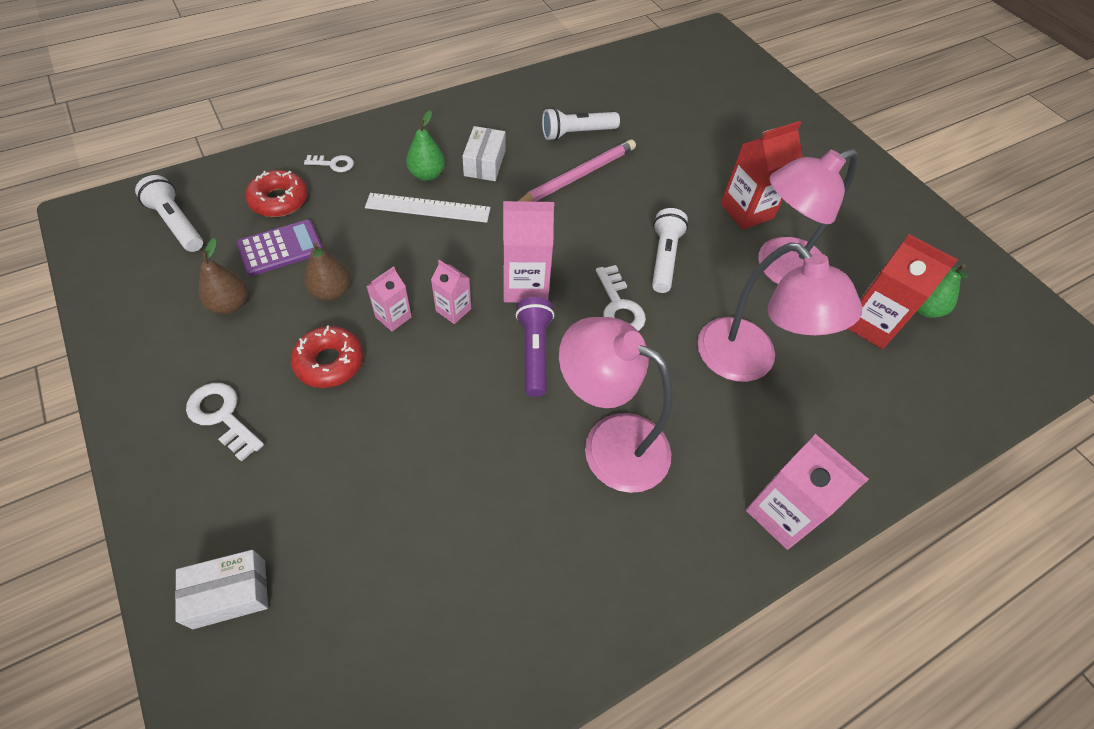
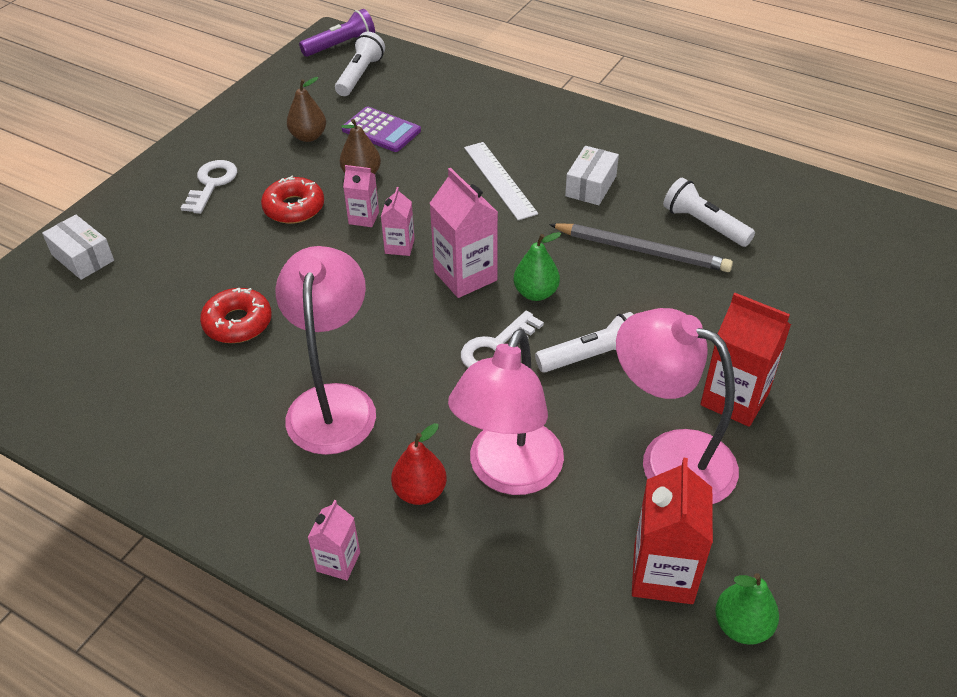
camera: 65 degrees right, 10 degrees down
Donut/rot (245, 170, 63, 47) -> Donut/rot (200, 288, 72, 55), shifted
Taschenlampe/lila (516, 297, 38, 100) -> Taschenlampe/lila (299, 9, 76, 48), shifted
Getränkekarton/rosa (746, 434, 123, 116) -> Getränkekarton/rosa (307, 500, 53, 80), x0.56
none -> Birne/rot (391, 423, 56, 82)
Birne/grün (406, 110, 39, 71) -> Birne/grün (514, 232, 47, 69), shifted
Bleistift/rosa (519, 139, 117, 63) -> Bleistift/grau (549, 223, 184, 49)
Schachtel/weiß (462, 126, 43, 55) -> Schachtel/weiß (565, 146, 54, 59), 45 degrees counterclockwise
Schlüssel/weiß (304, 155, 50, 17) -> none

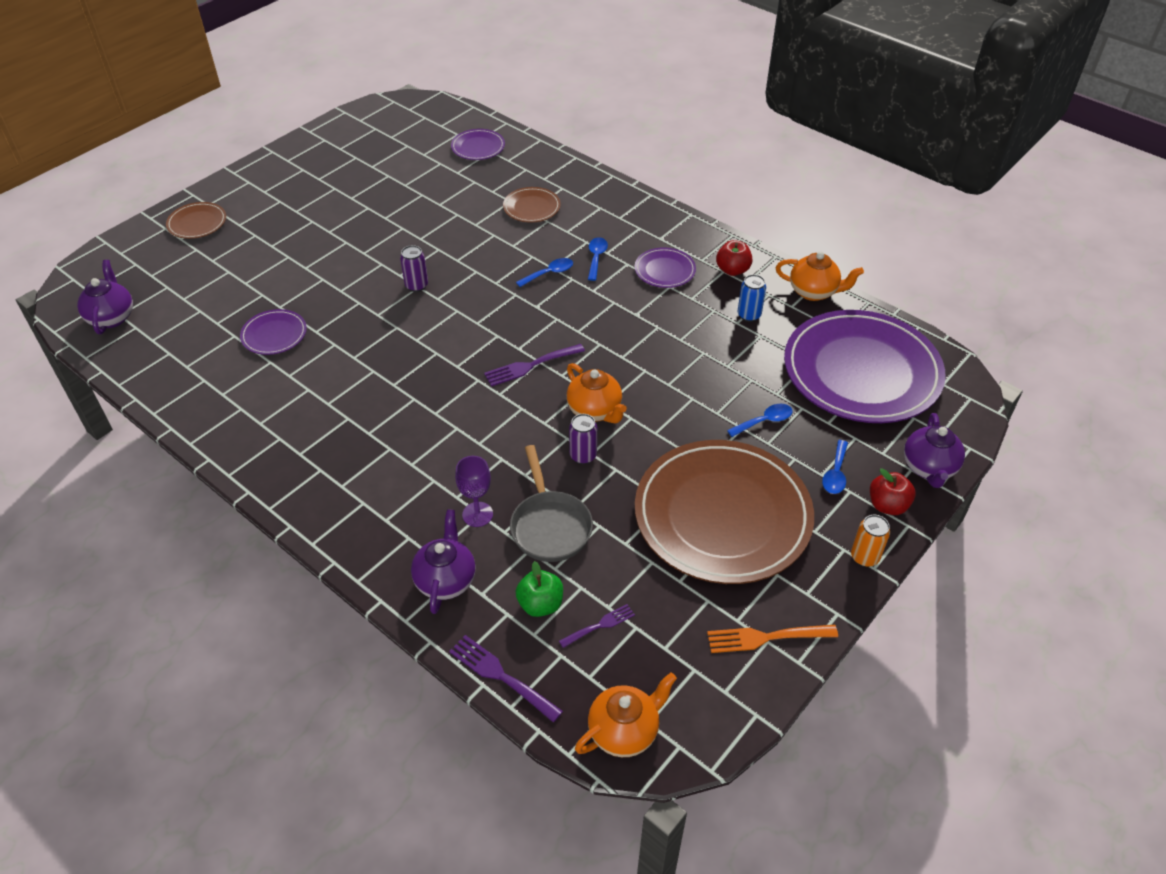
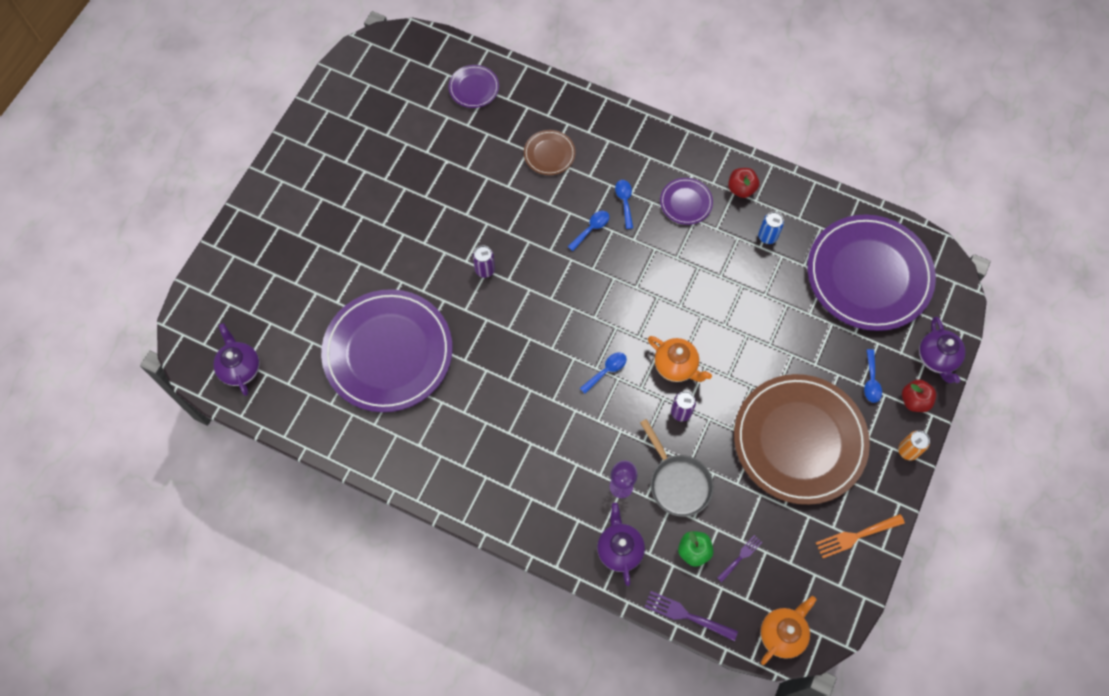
camera: 15 degrees left, 20 degrees up
Teller/lila (240, 309, 67, 46) -> Teller/lila (321, 289, 132, 123), x2.33
Löffel/blau (727, 404, 66, 33) -> Löffel/blau (580, 352, 47, 42), shifted
Teller/braun (166, 202, 60, 37) -> none
Gabel/lila (484, 344, 101, 43) -> none
Teekanne/orange (776, 251, 88, 50) -> none

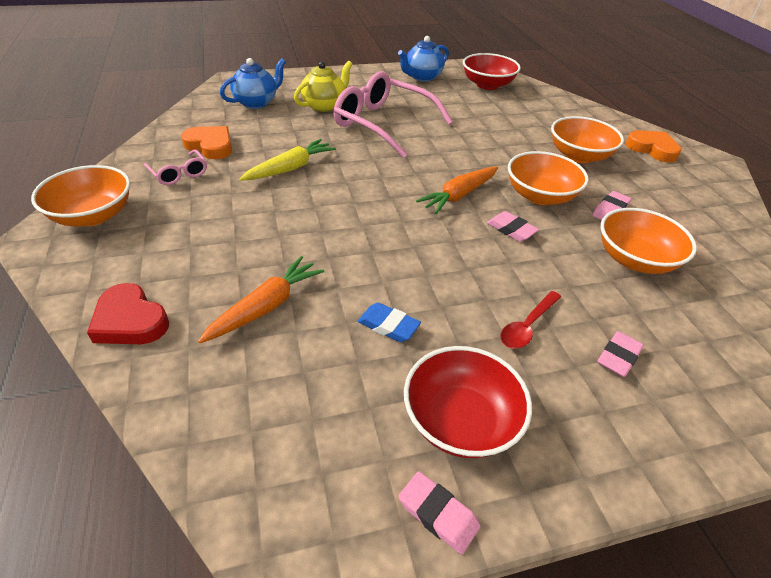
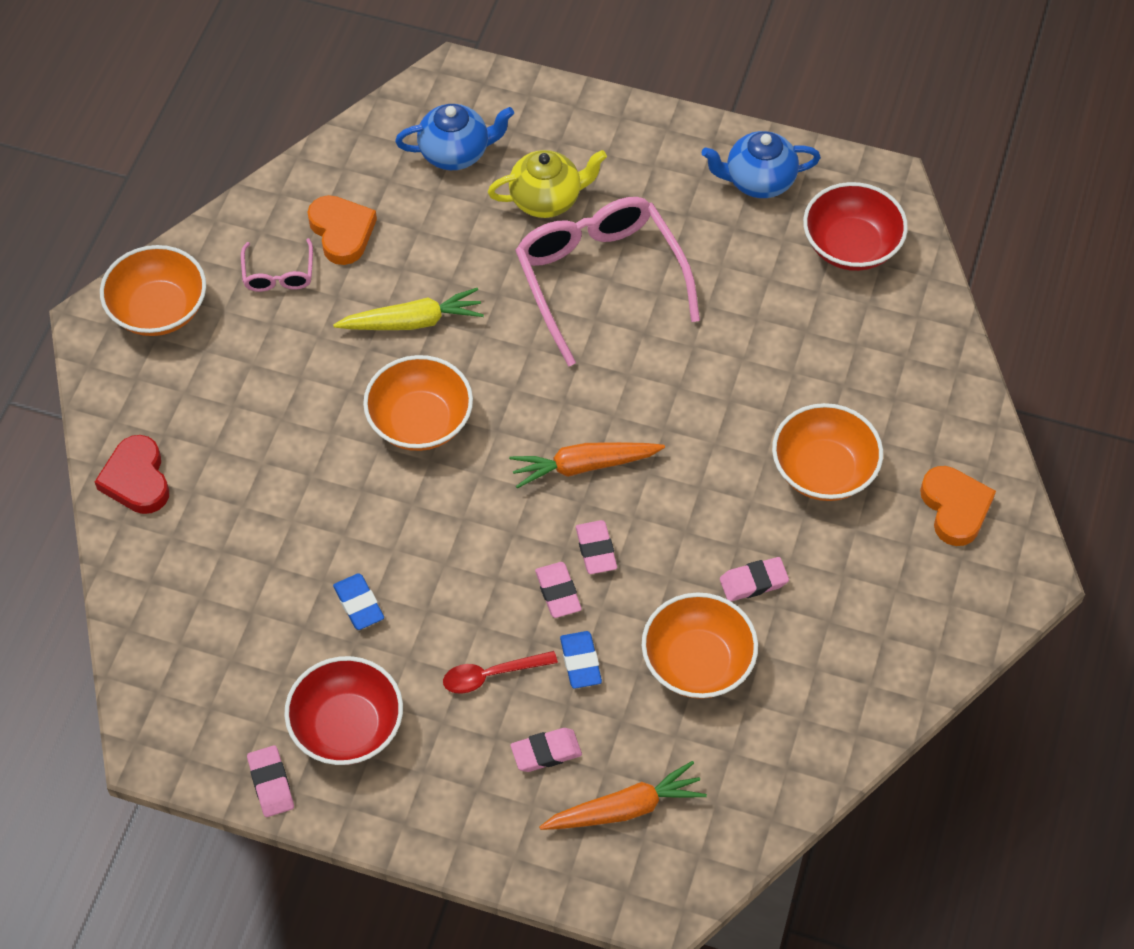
camera: 35 degrees right, 15 degrees up
Schüssel/orange (508, 151, 80, 54) -> Schüssel/orange (363, 355, 110, 96), shifted
none -> Radiergummi/rosa (535, 562, 46, 56)
Karotte/orange (198, 256, 126, 87) -> Karotte/orange (539, 761, 168, 69), shifted
none -> Radiergummi/blau (560, 631, 42, 57)

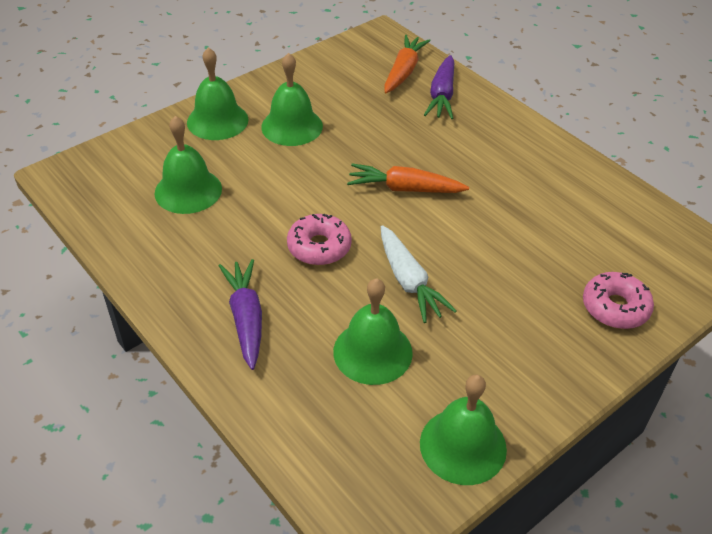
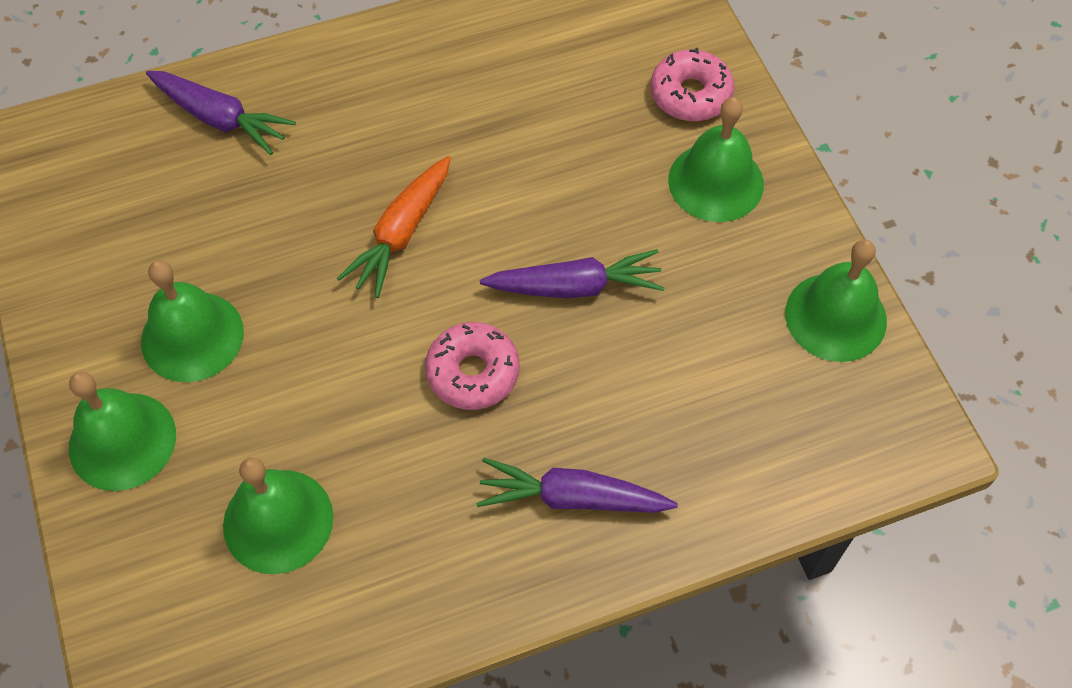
camera: 70 degrees left, 15 degrees up
Karotte/weiß (381, 225, 76, 98) -> Karotte/lila (480, 249, 184, 50)
Glocke/grün (333, 278, 80, 107) -> Glocke/grün (668, 97, 96, 125), shifted
Karotte/orange (384, 35, 47, 58) -> none

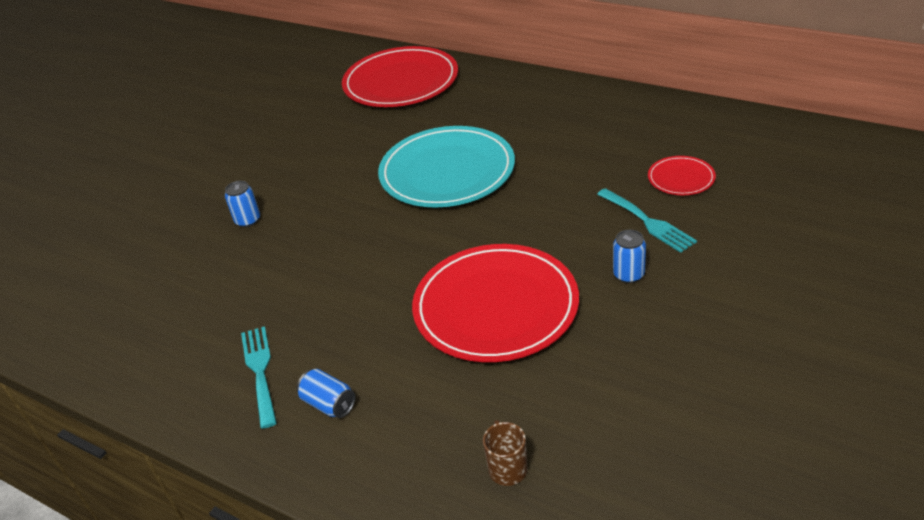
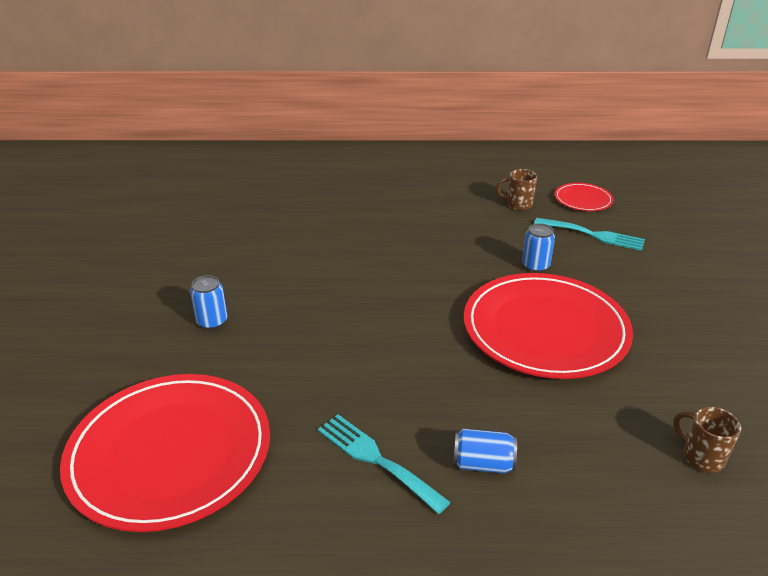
camera: 35 degrees left, 5 degrees down
Teller/rot (342, 46, 116, 61) -> Teller/rot (60, 374, 210, 158), shifted
none -> Tasse/braun (496, 169, 41, 41)
Dose/blau (613, 230, 33, 53) -> Dose/blau (522, 223, 33, 49), shifted
Teller/türkis (378, 126, 137, 82) -> none

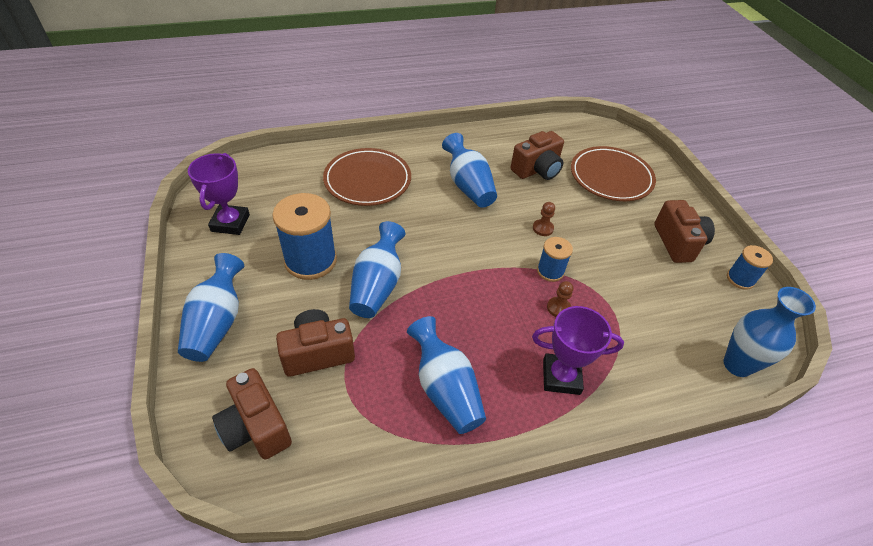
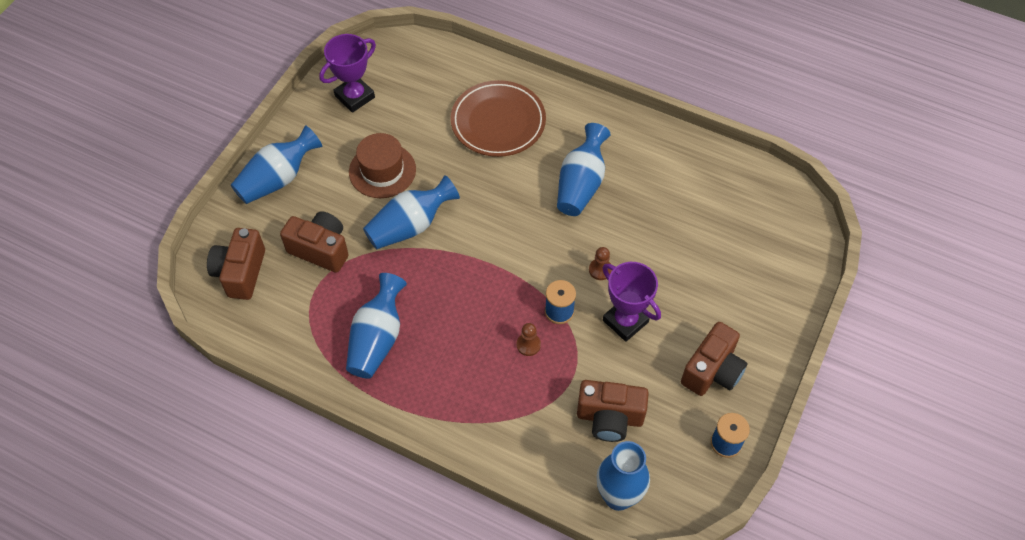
camera: 45 degrees right, 10 degrees up
Garnrolle/blau (272, 193, 65, 87) -> Hut/braun (349, 133, 67, 65)
Kamera/braun (511, 131, 53, 49) -> Kamera/braun (577, 380, 72, 62), shifted
Pokal/lila (532, 306, 92, 89) -> Pokal/lila (602, 262, 59, 80), shifted
Teller/braun (571, 146, 85, 55) -> none

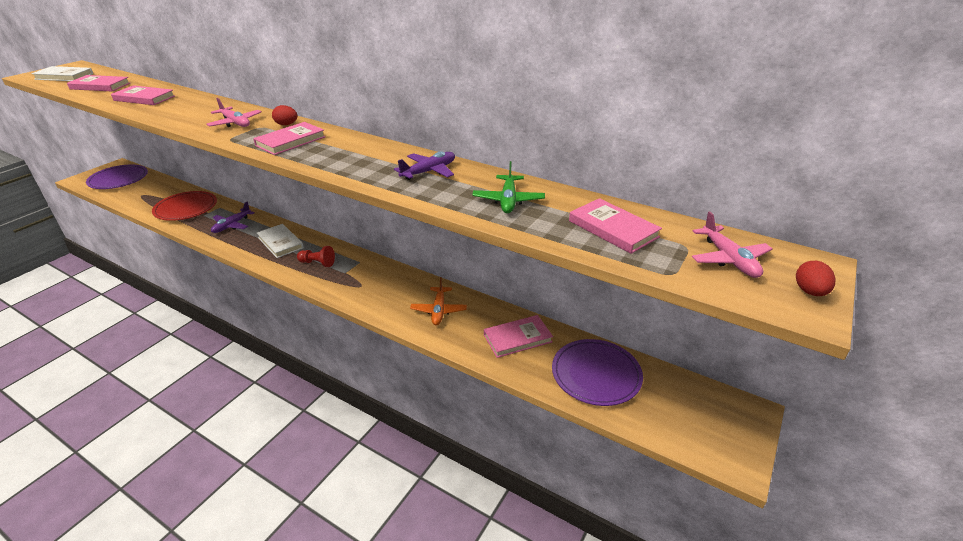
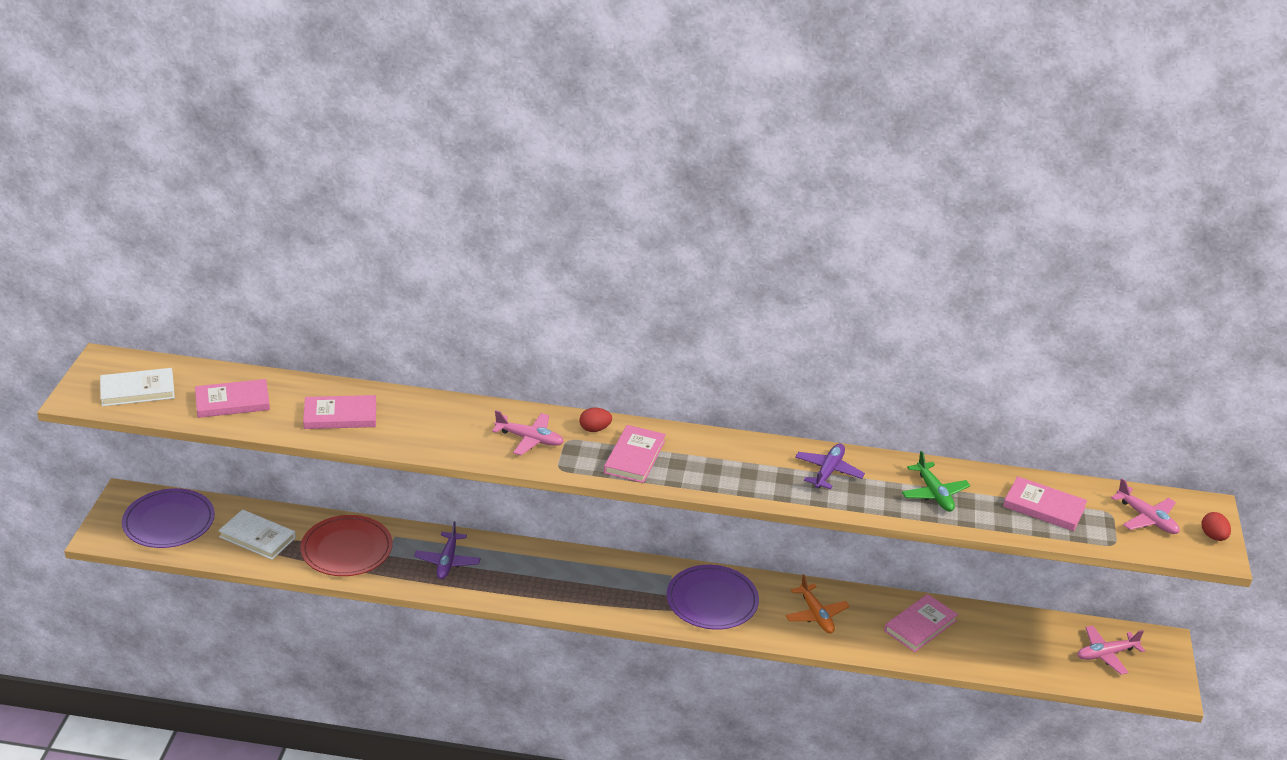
camera: 25 degrees left, 0 degrees up
Buch/weiß (257, 224, 47, 34) -> Buch/weiß (218, 509, 78, 51), shifted
Teller/lila (552, 339, 91, 67) -> Teller/lila (667, 565, 92, 65), shifted
none -> Flugzeug/rosa (1077, 625, 68, 50)
Bauer/rot (297, 246, 38, 21) -> none

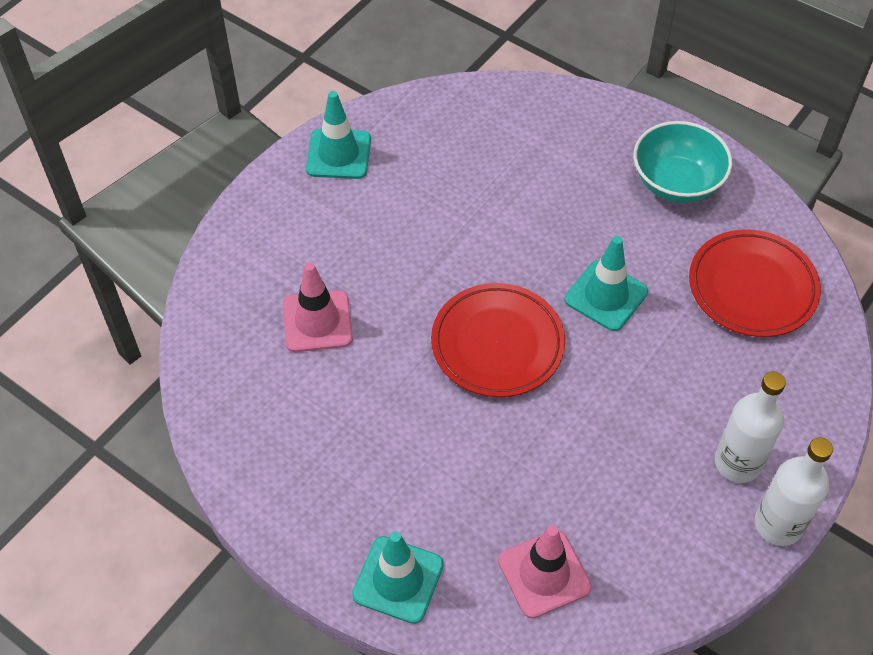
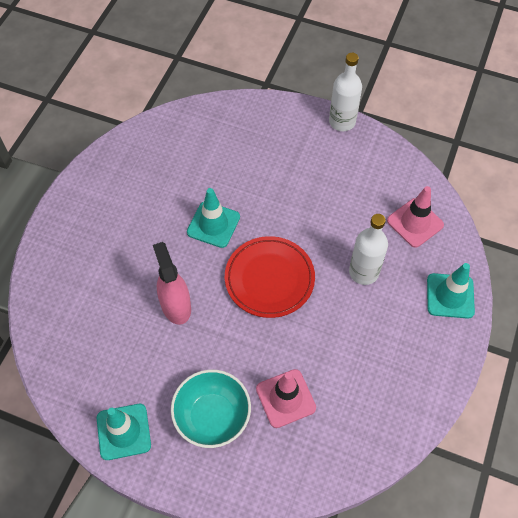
camera: 105 degrees left, 5 degrees up
none -> Sprühflasche/rosa (153, 242, 38, 83)
Schüssel/türkis (634, 121, 98, 82) -> Schüssel/türkis (171, 370, 80, 78), shifted
Flasche/weiß (715, 371, 71, 112) -> Flasche/weiß (349, 214, 39, 71), shifted
Teller/rot (689, 229, 132, 108) -> none

